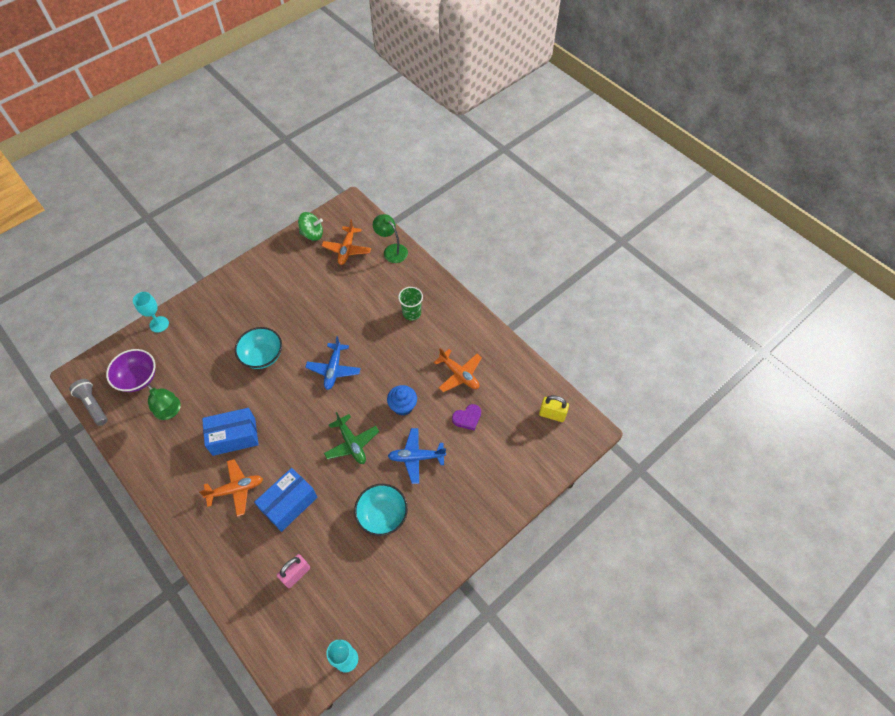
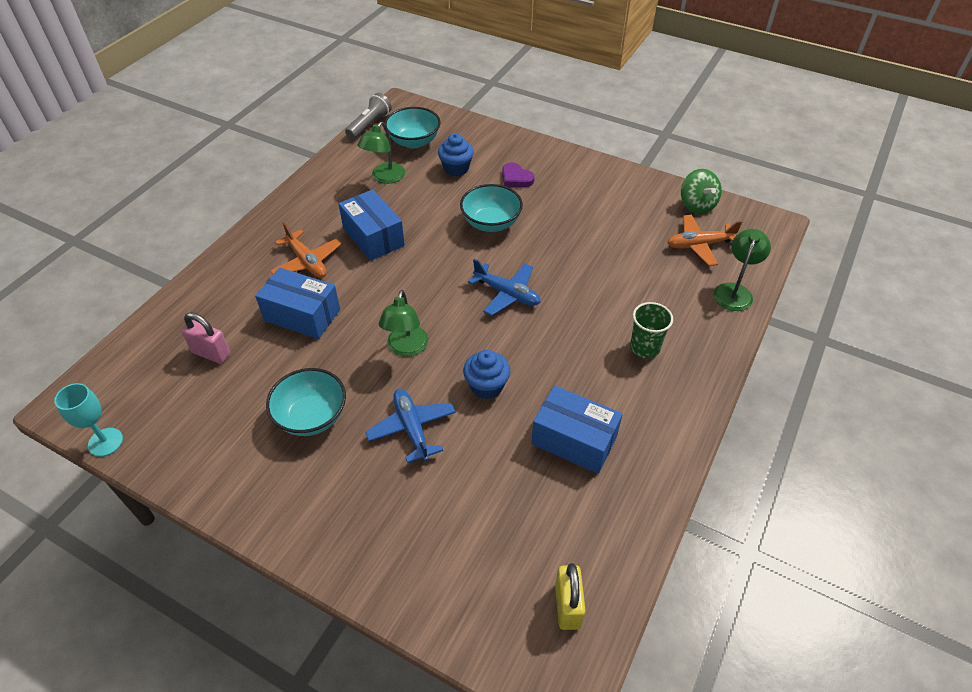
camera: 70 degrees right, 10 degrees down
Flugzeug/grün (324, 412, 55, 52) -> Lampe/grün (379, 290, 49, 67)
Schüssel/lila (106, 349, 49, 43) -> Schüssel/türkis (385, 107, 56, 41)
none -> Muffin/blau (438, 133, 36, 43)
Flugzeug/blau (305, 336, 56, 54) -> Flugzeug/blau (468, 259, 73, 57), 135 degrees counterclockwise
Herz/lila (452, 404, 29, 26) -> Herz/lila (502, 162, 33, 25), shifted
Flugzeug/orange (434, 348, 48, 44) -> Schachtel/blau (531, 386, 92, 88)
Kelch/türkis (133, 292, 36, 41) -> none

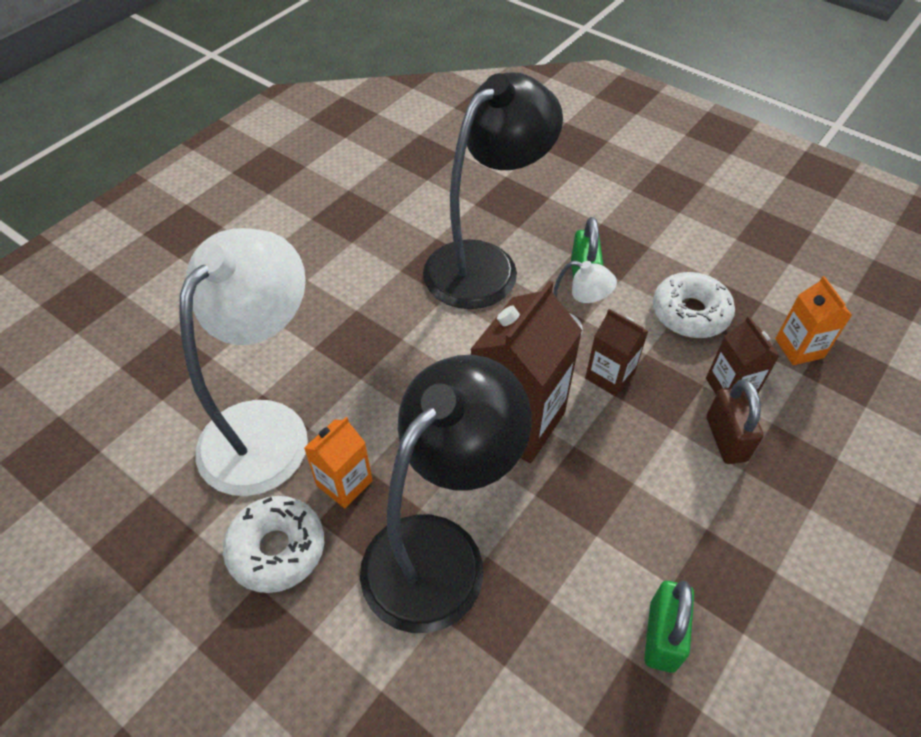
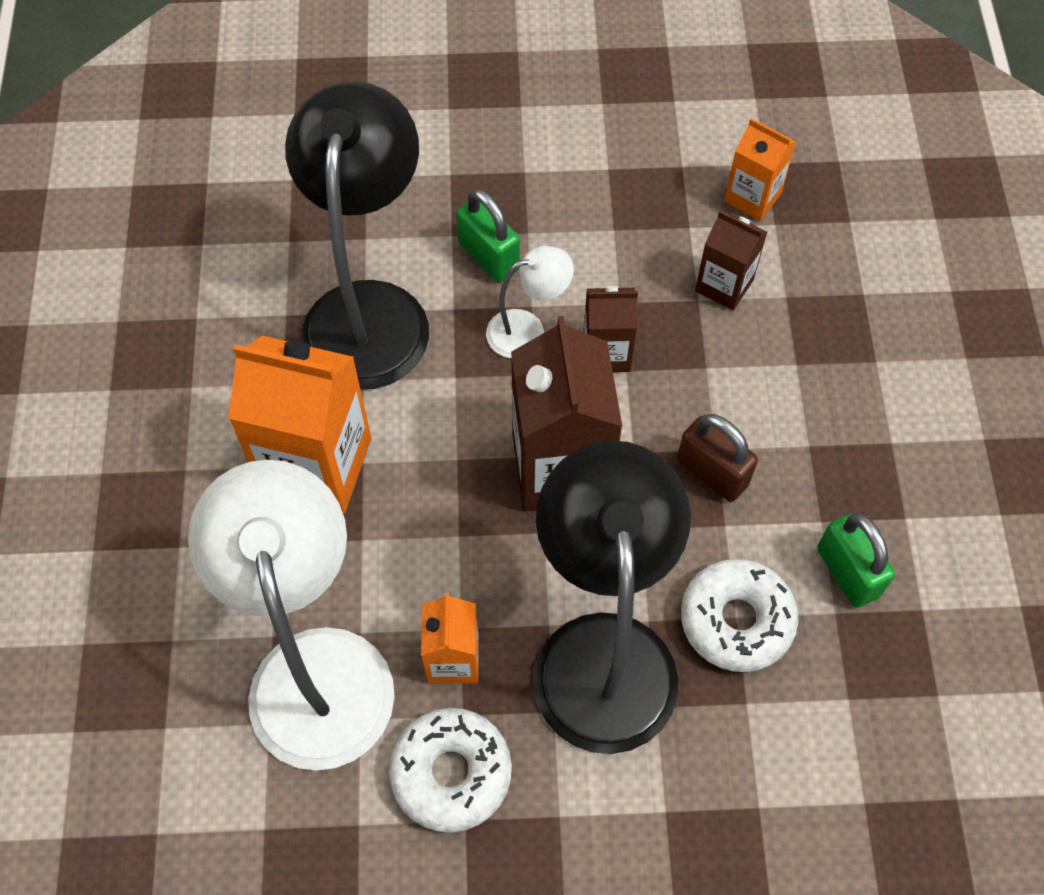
camera: 40 degrees left, 10 degrees up
none -> Getränkekarton/orange (228, 336, 143, 178)
Vorhängeschloss/braun (707, 379, 57, 85) -> Vorhängeschloss/braun (677, 414, 81, 88), shifted
Donut/weiß (653, 272, 82, 66) -> Donut/weiß (681, 559, 117, 113), shifted

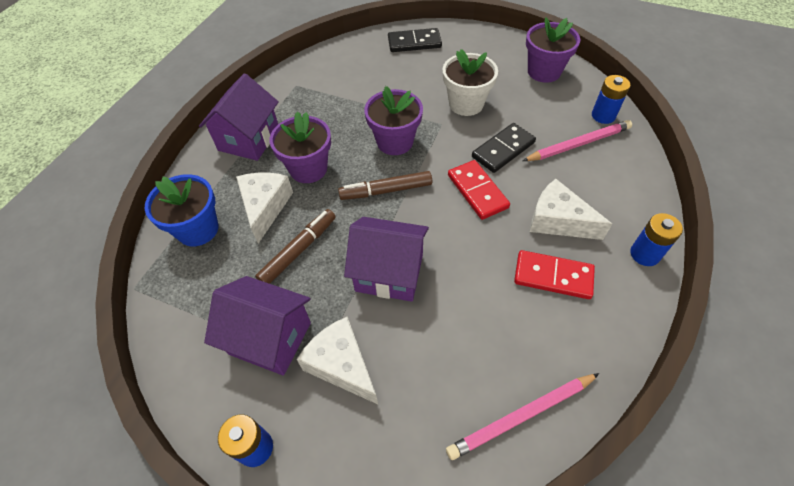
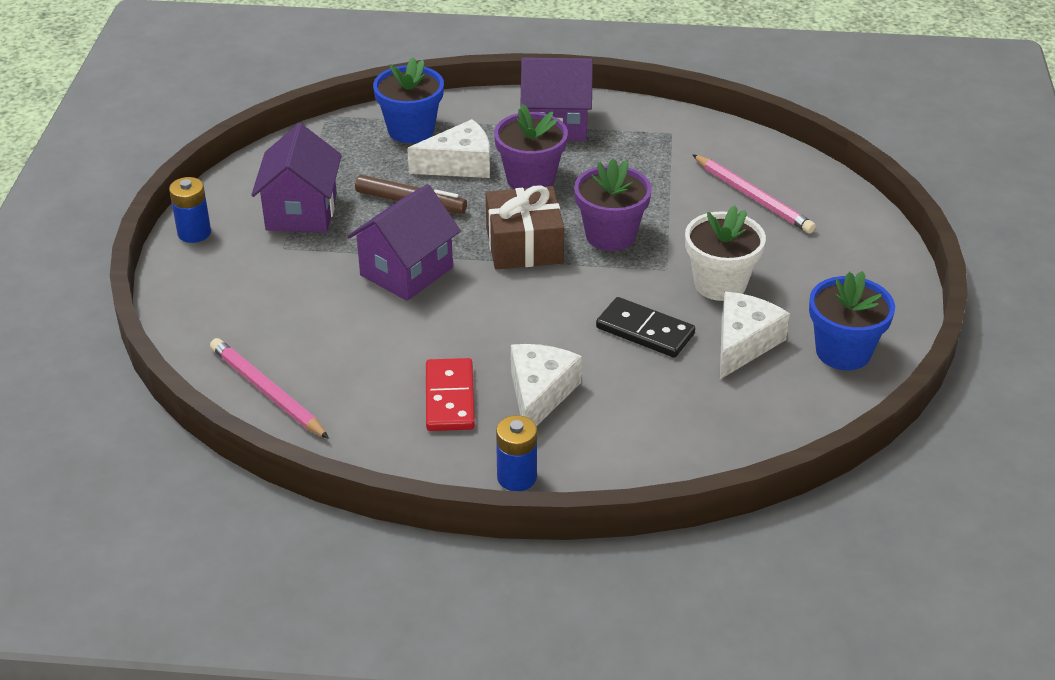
camera: 70 degrees right, 15 degrees down
Haus/lila (344, 217, 85, 85) -> Haus/lila (347, 184, 114, 117), 45 degrees clockwise
Filzstift/braun (338, 171, 94, 29) -> Geschenk/braun (486, 185, 78, 85)
Bleistift/rosa (523, 120, 109, 41) -> Bleistift/rosa (692, 154, 124, 79), shifted
Käse/weiß (297, 317, 81, 87) -> Käse/weiß (720, 292, 70, 87), shifted
Blumentopf/lila (526, 17, 54, 66) -> Blumentopf/blau (809, 271, 86, 99)
Dominostein/schwarz (388, 28, 54, 24) -> none
Dominostein/rot (448, 160, 62, 60) -> none
Batterie/blau (592, 75, 38, 49) -> none

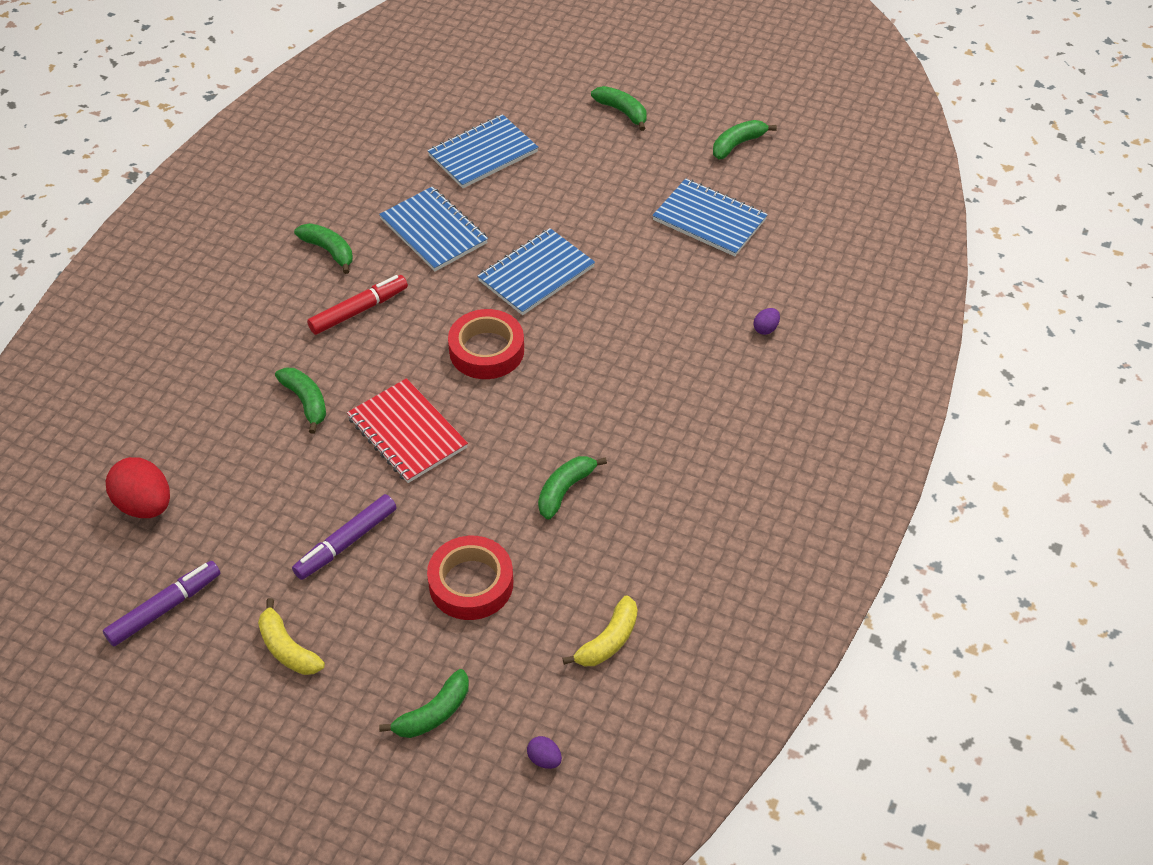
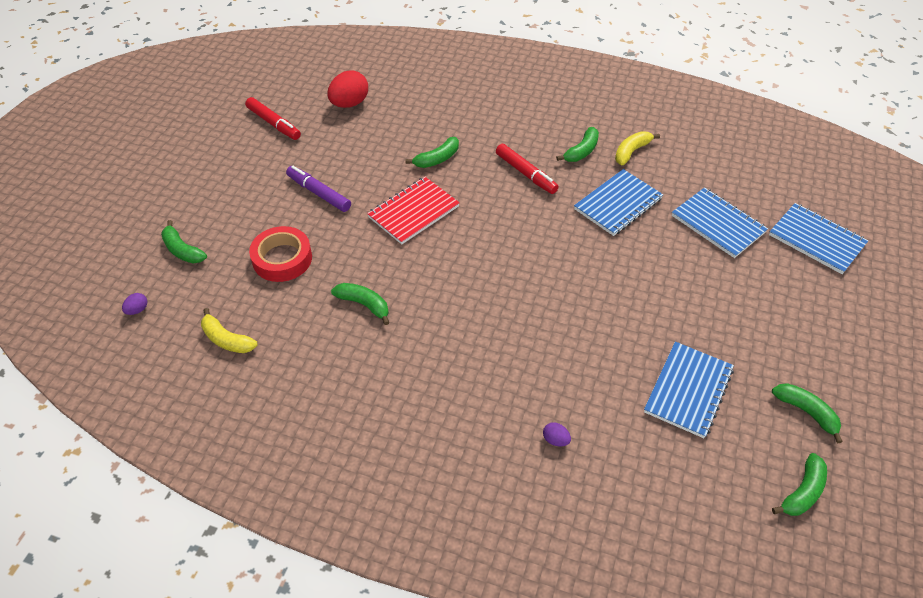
camera: 85 degrees right, 0 degrees up
Filzstift/lila (103, 561, 118, 85) -> Filzstift/rot (245, 97, 56, 43)
Banane/gelb (258, 598, 67, 77) -> Banane/gelb (615, 131, 45, 34), shifted
Notizbuch/blau (478, 228, 117, 87) -> Notizbuch/blau (769, 203, 99, 71), shifted
Banane/grün (591, 86, 56, 45) -> Banane/grün (772, 453, 55, 63), shifted
Klebeband/rot (448, 309, 76, 70) -> none

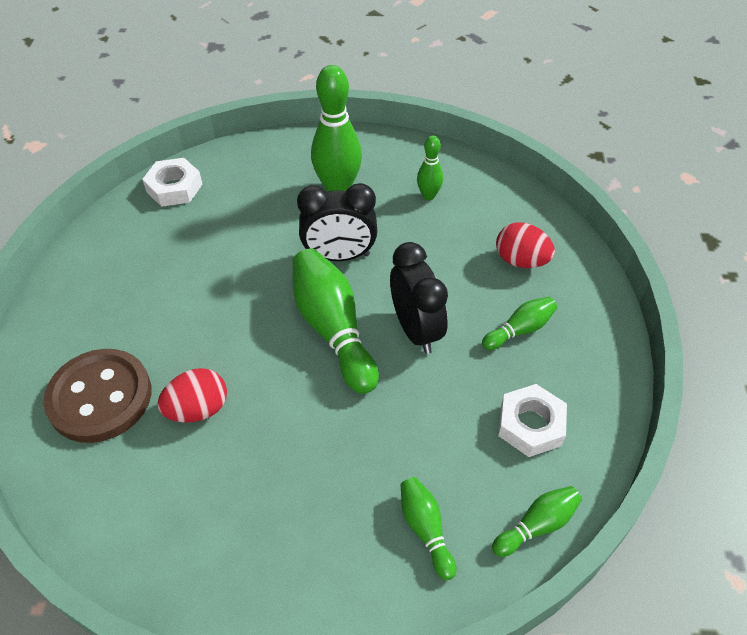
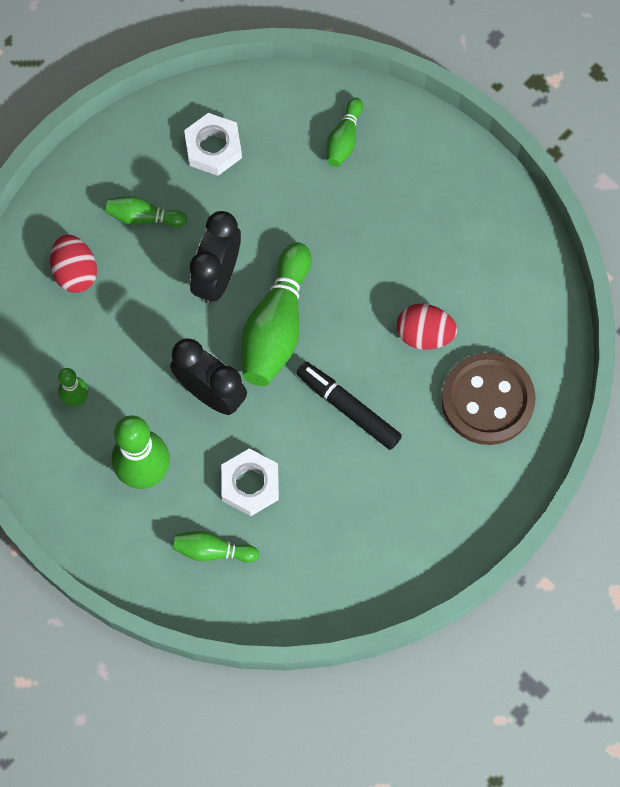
camera: 140 degrees left, 20 degrees up
Bowlingkegel/grün (492, 486, 90, 71) -> Bowlingkegel/grün (173, 531, 86, 32), shifted
Sechskantmutter/weiß (142, 158, 60, 49) -> Sechskantmutter/weiß (221, 448, 58, 68), shifted
none -> Filzstift/schwarz (296, 362, 106, 88)

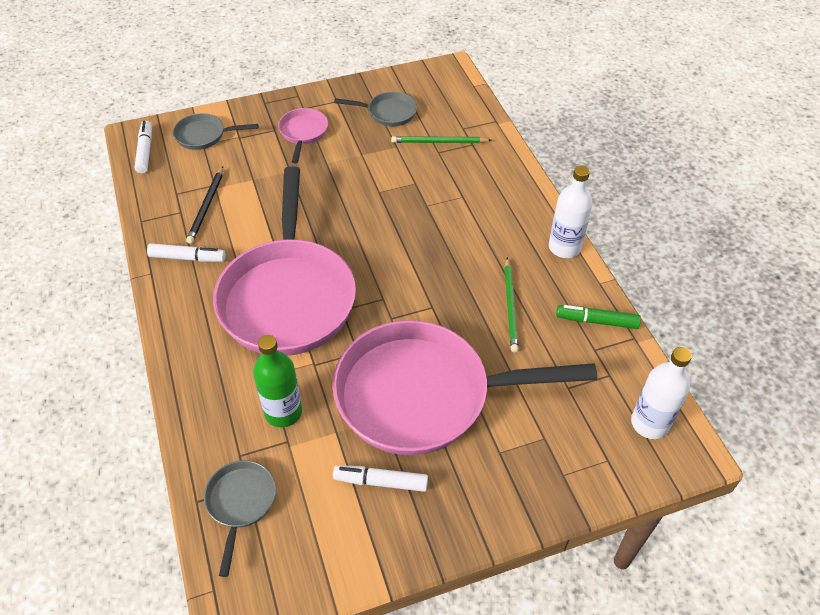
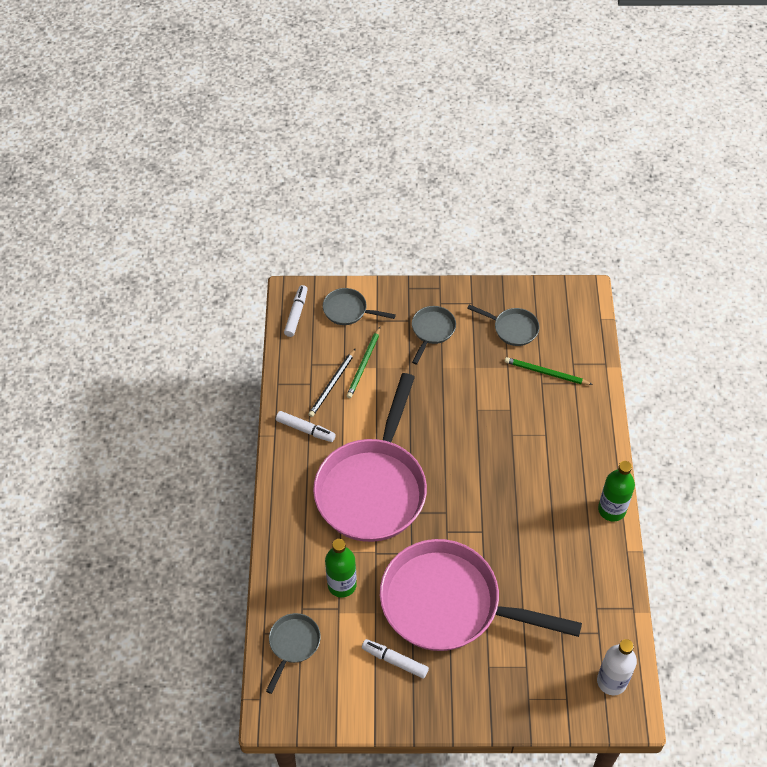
camera: 20 degrees right, 5 degrees up
Bleistift/grün (504, 258, 15, 95) -> Bleistift/grün (346, 327, 34, 71), shifted
Pfanne/rosa (278, 108, 50, 55) -> Pfanne/grau (412, 306, 44, 59)
Flasche/weiß (549, 165, 44, 93) -> Flasche/grün (598, 461, 37, 61)
Filzstift/grün (556, 305, 85, 24) -> none

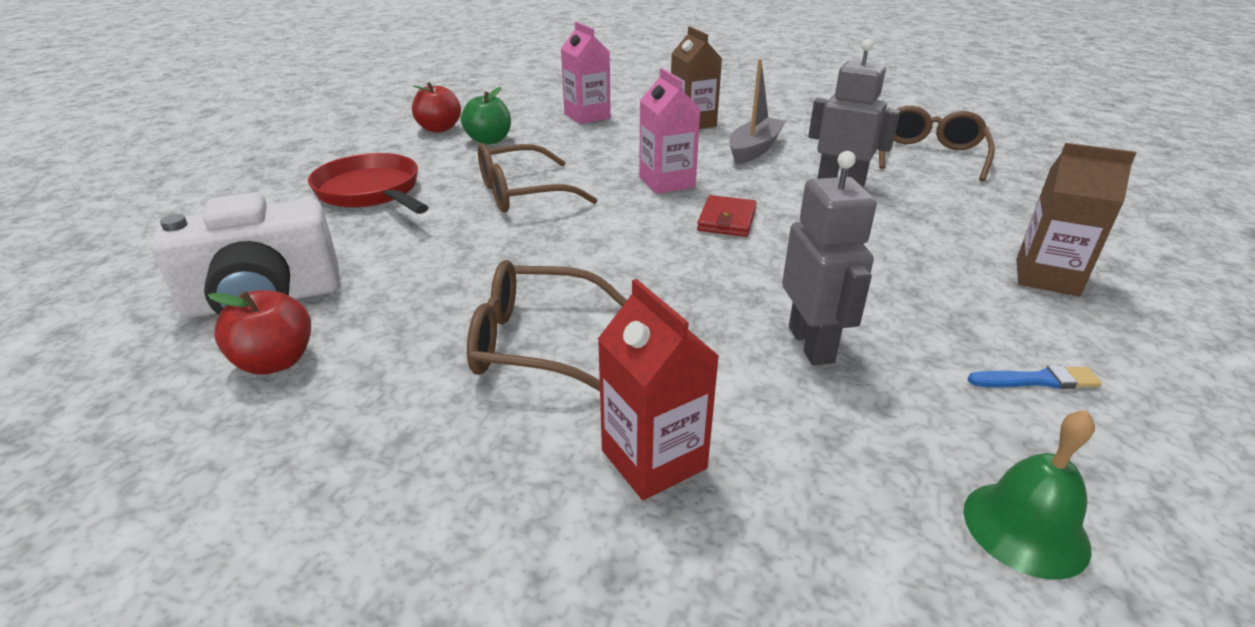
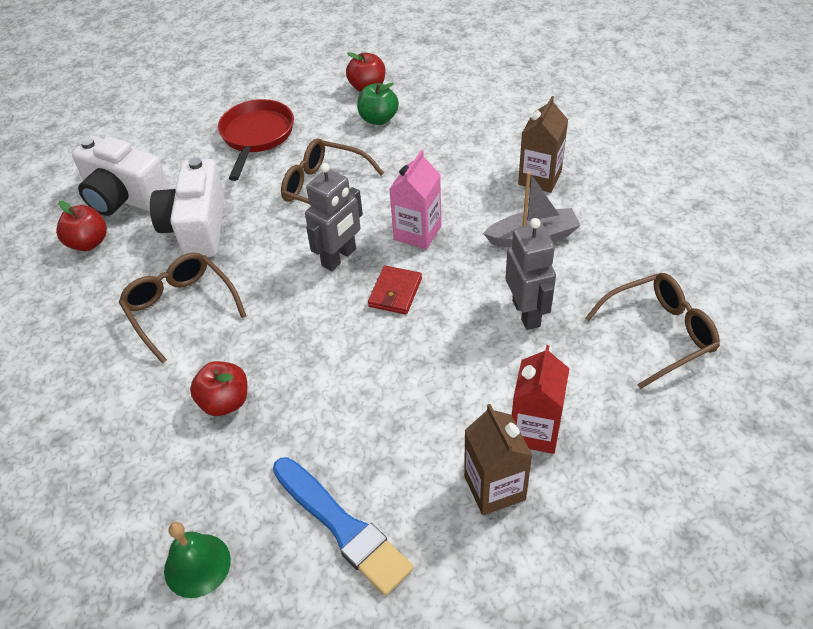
camera: 50 degrees right, 15 degrees up
none -> Kamera/weiß (150, 157, 75, 100)
none -> Apfel/rot (190, 361, 57, 55)
Pinsel/blau (967, 365, 135, 24) -> Pinsel/blau (273, 457, 141, 139), x2.07
Roboter/grau (782, 151, 95, 214) -> Roboter/grau (305, 163, 58, 108), shifted
Geldbörse/rot (697, 195, 60, 42) -> Geldbörse/rot (368, 266, 54, 49), 45 degrees counterclockwise
Getränkekarton/rot (598, 279, 121, 221) -> Getränkekarton/rot (512, 345, 58, 109), shifted
Getränkekarton/rosa (561, 22, 50, 102) -> none

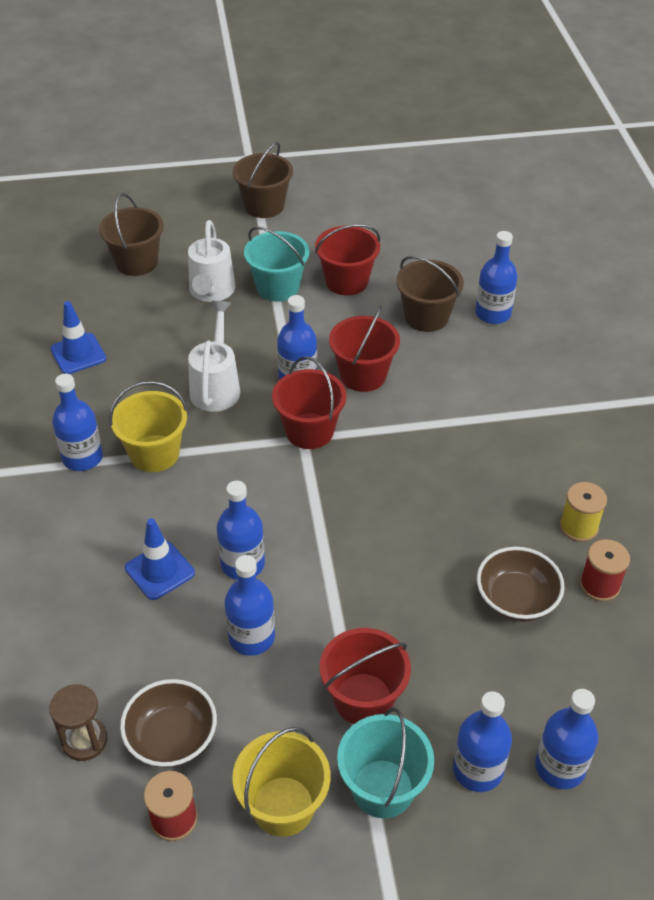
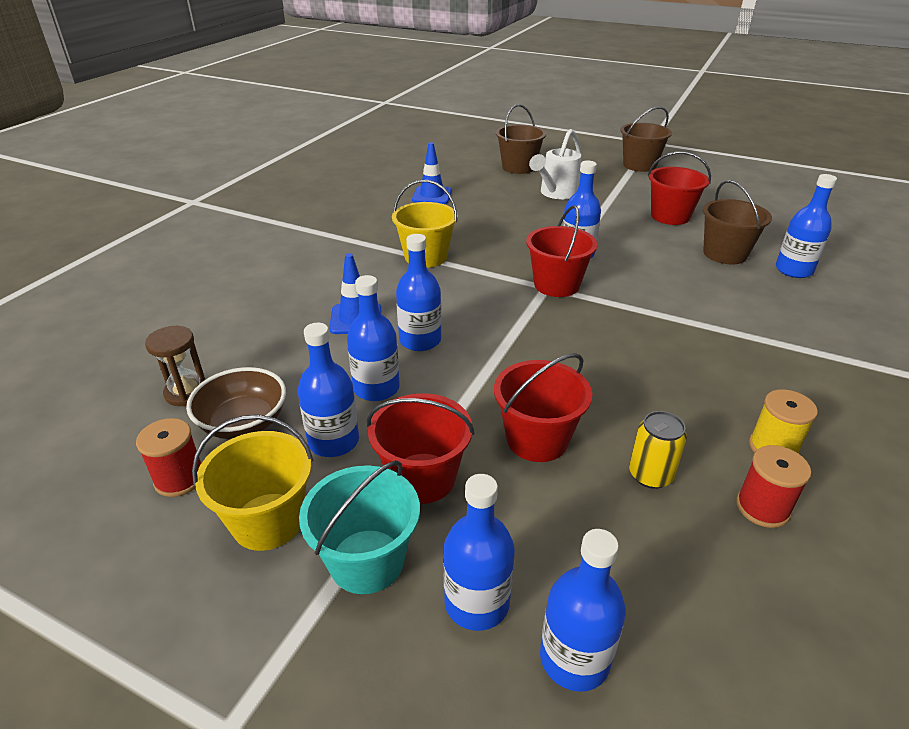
camera: 35 degrees right, 10 degrees down
Flasche/blau (52, 374, 51, 97) -> Flasche/blau (298, 323, 61, 134), shifted
Eimer/rot (329, 306, 71, 86) -> Eimer/rot (494, 353, 98, 109), shifted
Schüssel/braun (477, 547, 88, 75) -> Dose/gelb (629, 411, 58, 78)
Gießkanne/weiß (188, 301, 52, 111) -> none
Eimer/türkis (244, 227, 66, 75) -> none

